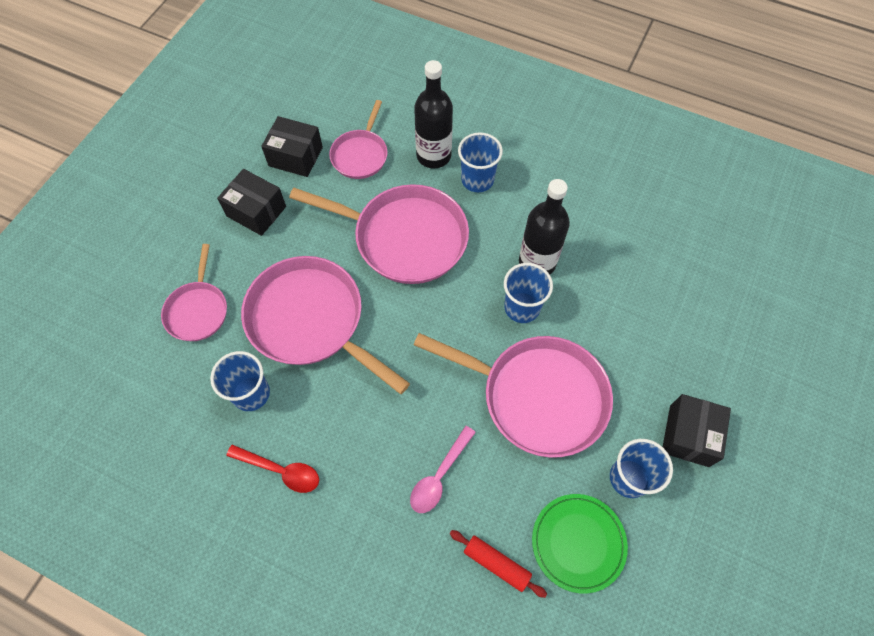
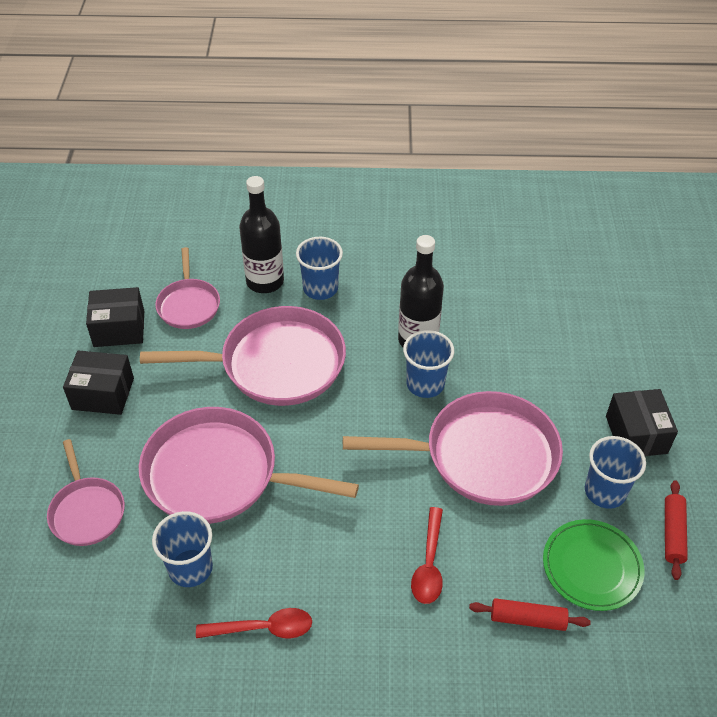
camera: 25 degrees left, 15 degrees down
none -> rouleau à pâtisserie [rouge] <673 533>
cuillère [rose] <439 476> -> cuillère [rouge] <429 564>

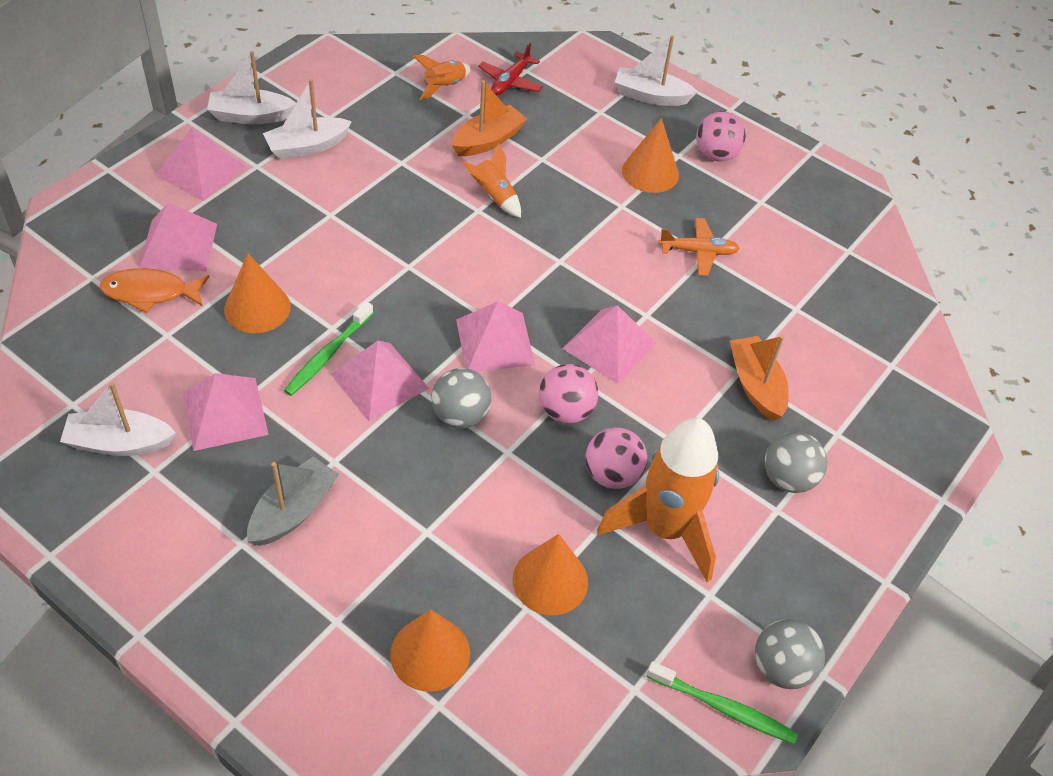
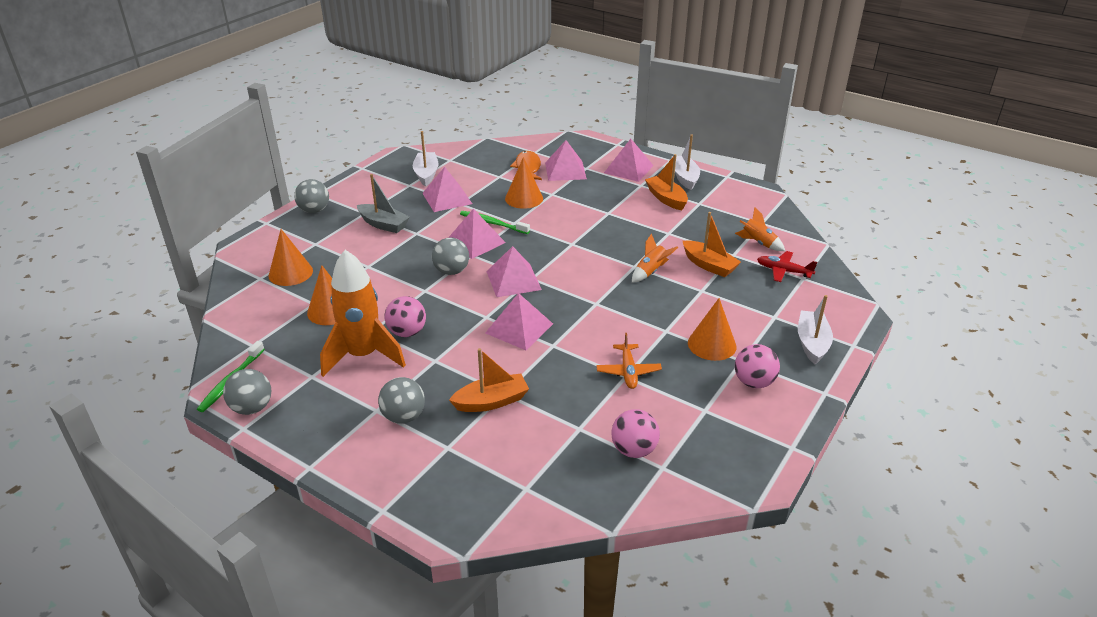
camera: 90 degrees right, 15 degrees down
none -> balle [gris] <314 210>
balle [rose] <565 411> -> balle [rose] <634 450>, shifted
bateau [blanc] <307 146> -> bateau [orange] <666 198>

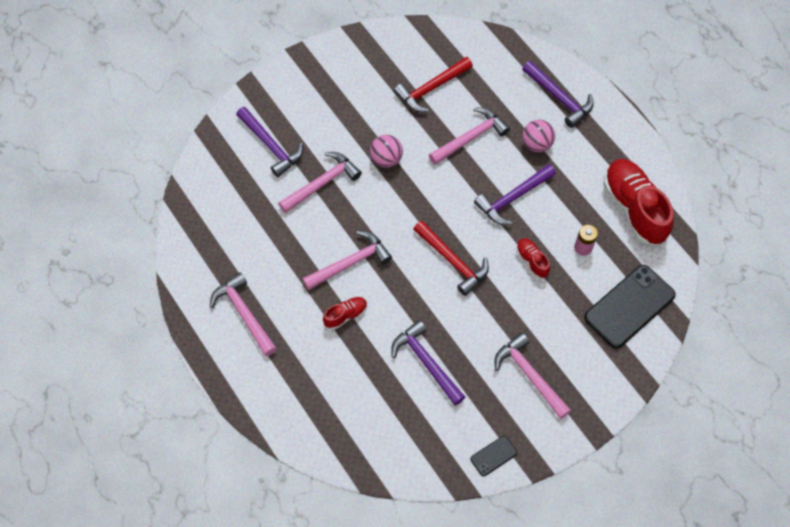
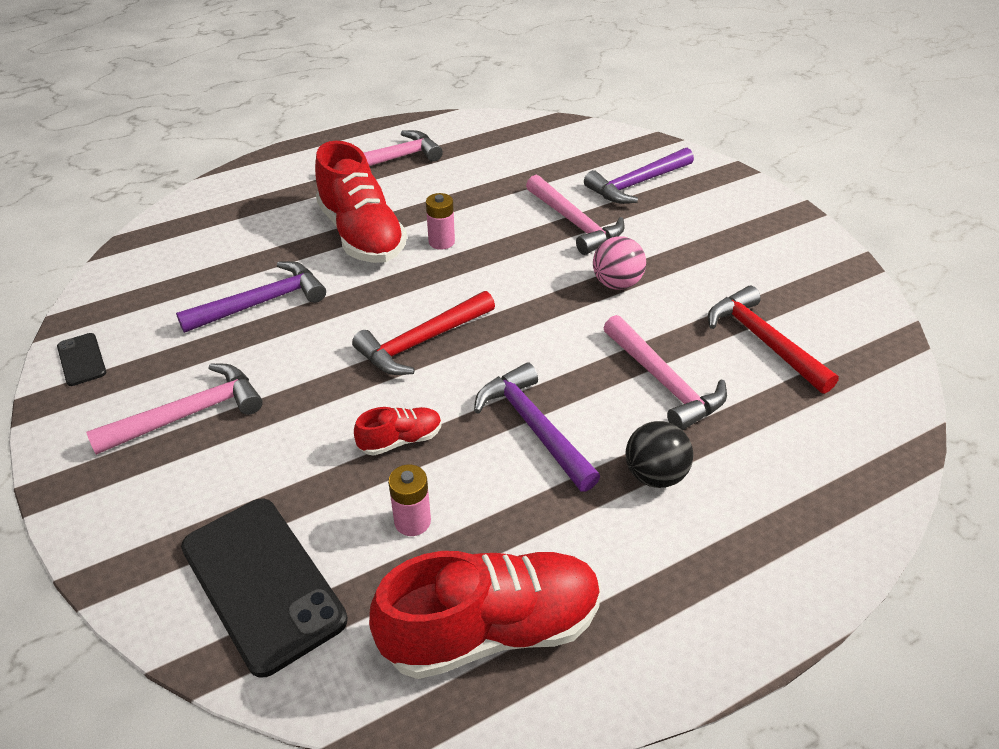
camera: 95 degrees right, 20 degrees down
marteau [violet] <559 98> -> none
marteau [rose] <350 263> -> pile [rose] <441 242>
balle [rose] <536 144> -> balle [noir] <654 475>
chaussure [rouge] <345 315> -> chaussure [rouge] <362 235>, x2.13

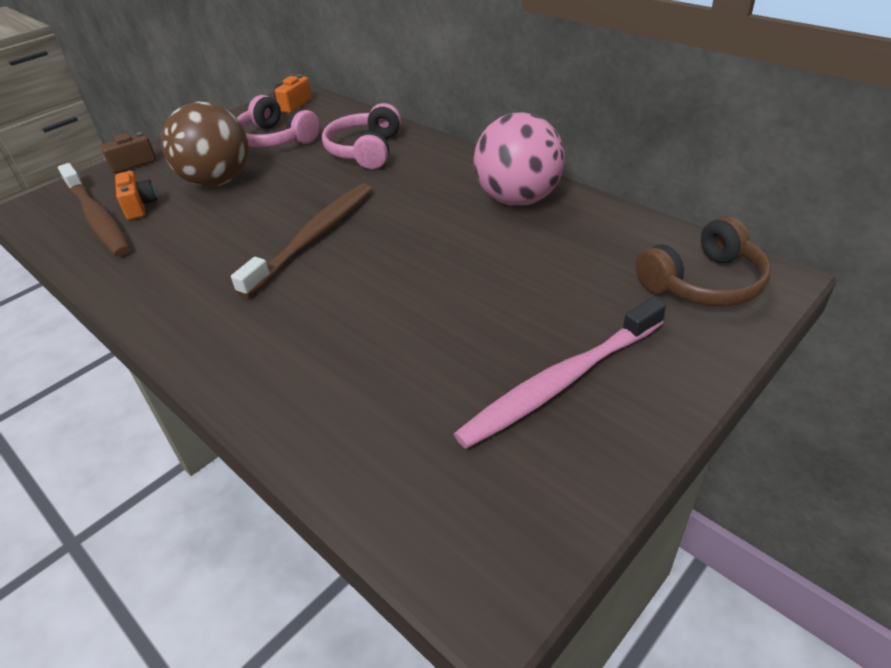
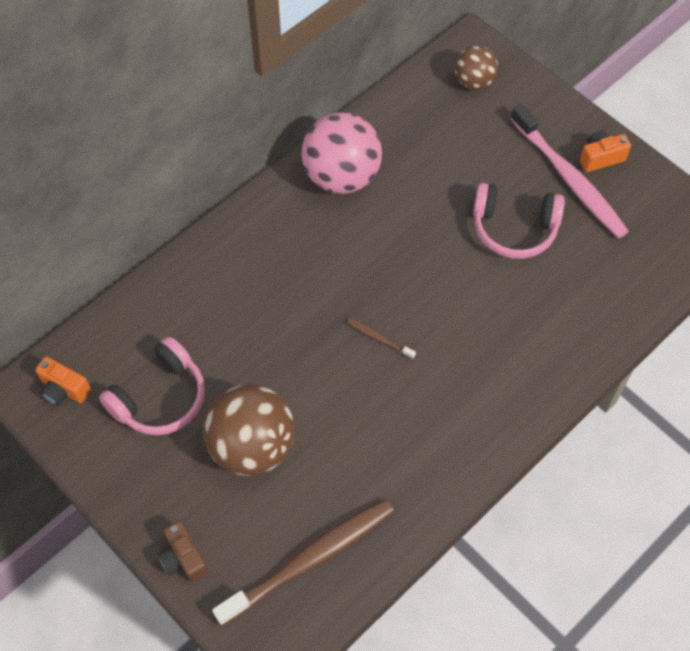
camera: 90 degrees left, 20 degrees up
appareil photo [orange] <139 206> -> appareil photo [orange] <600 158>, shifted
casque audio [rose] <365 150> -> casque audio [rose] <514 229>, shifted
casque audio [marron] <703 283> -> balle [marron] <474 81>
brosse à dents [marron] <314 237> -> brosse à dents [marron] <379 338>, x0.41

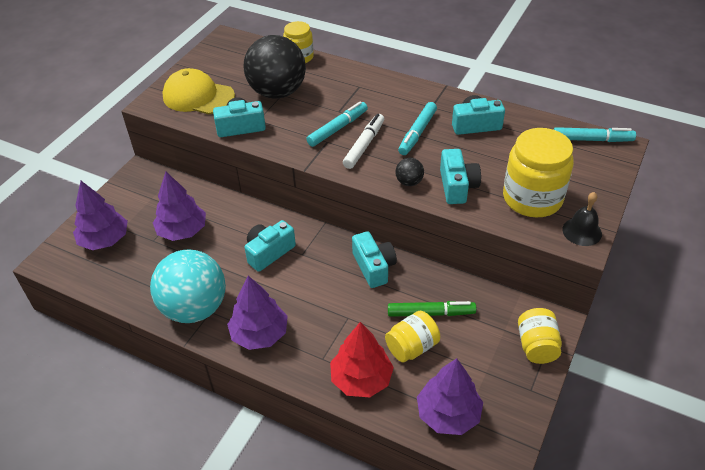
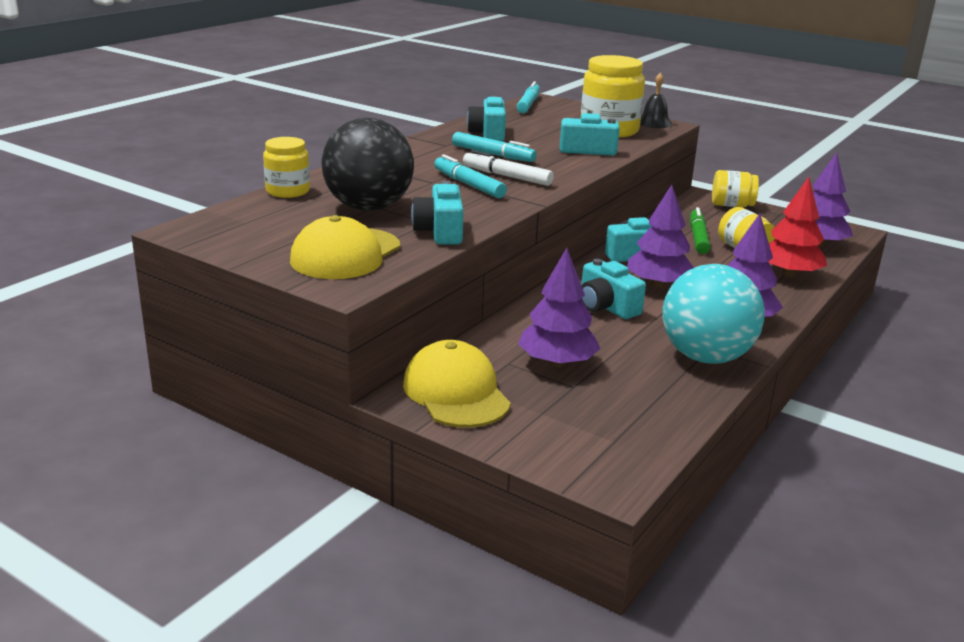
camera: 85 degrees left, 20 degrees down
balle [noir] <409 182> -> none
none -> casquette [jaune] <456 392>
arbre [violet] <104 240> -> arbre [violet] <658 285>, shifted

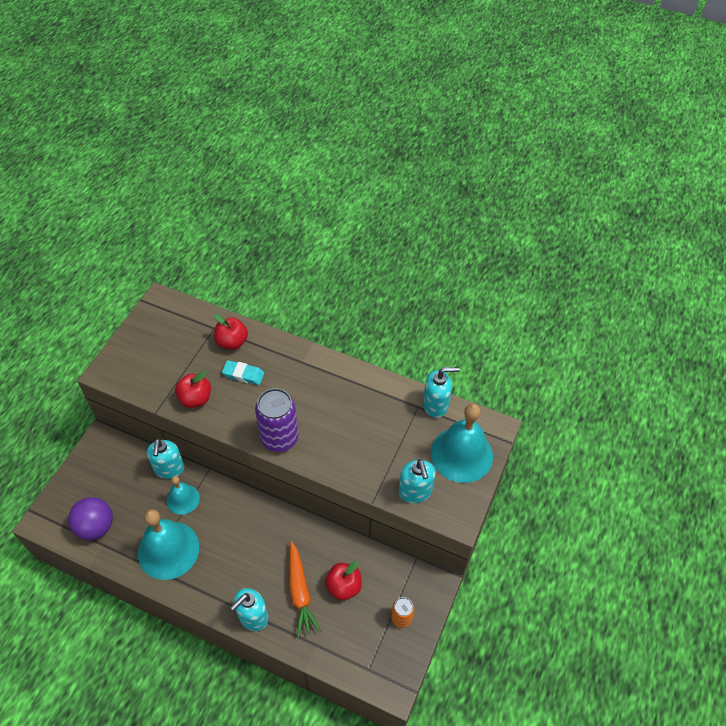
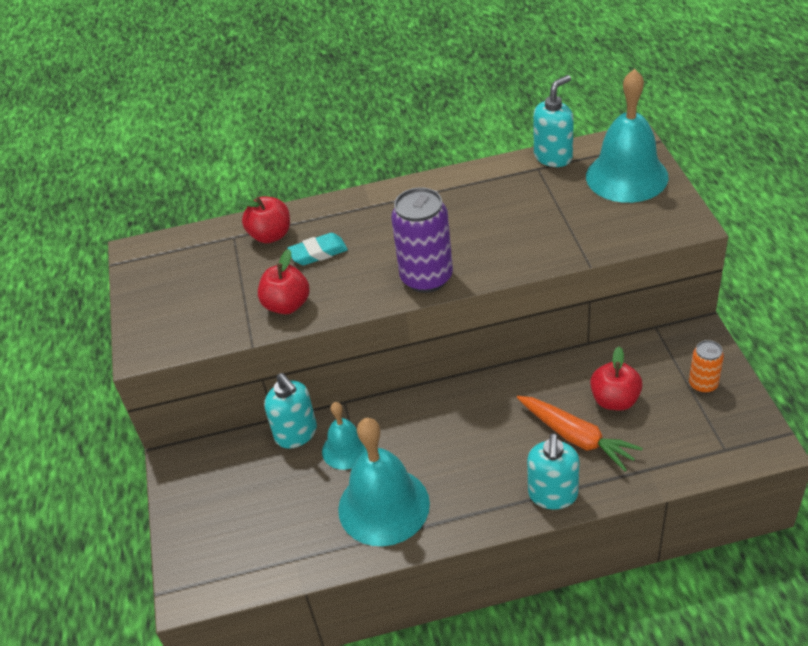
camera: 30 degrees left, 10 degrees down
balle [violet] <96 526> -> none
distributeur de savon [turquoise] <415 492> -> none

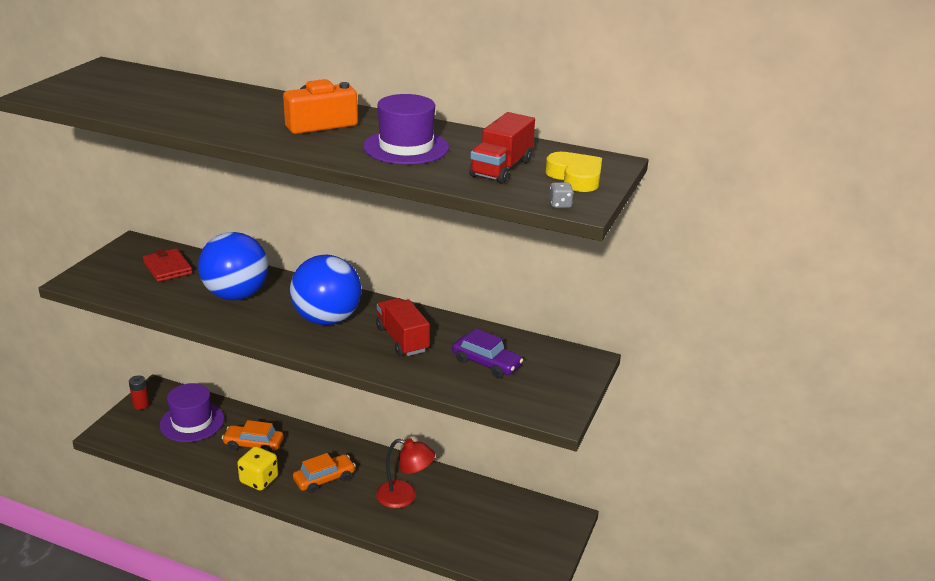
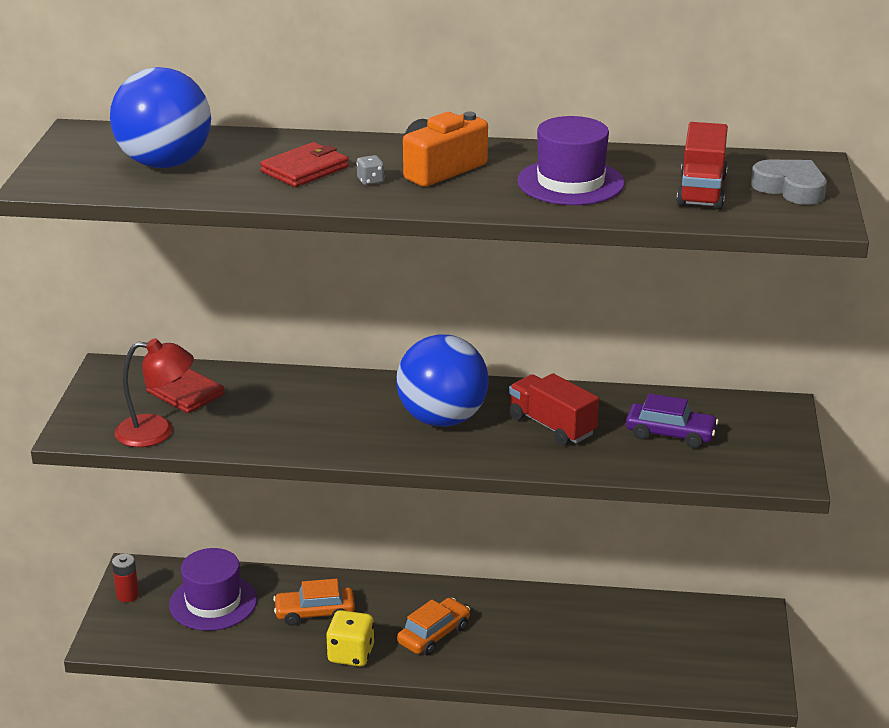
camera: 15 degrees left, 0 degrees up
none -> portefeuille [rouge] <305 169>
balle [bleu] <236 295> -> balle [bleu] <165 164>, shifted
lampe [rouge] <404 496> -> lampe [rouge] <157 432>, shifted
dé [gris] <560 205> -> dé [gris] <370 181>, shifted
cœur [jaune] <575 177> -> cœur [gris] <790 188>

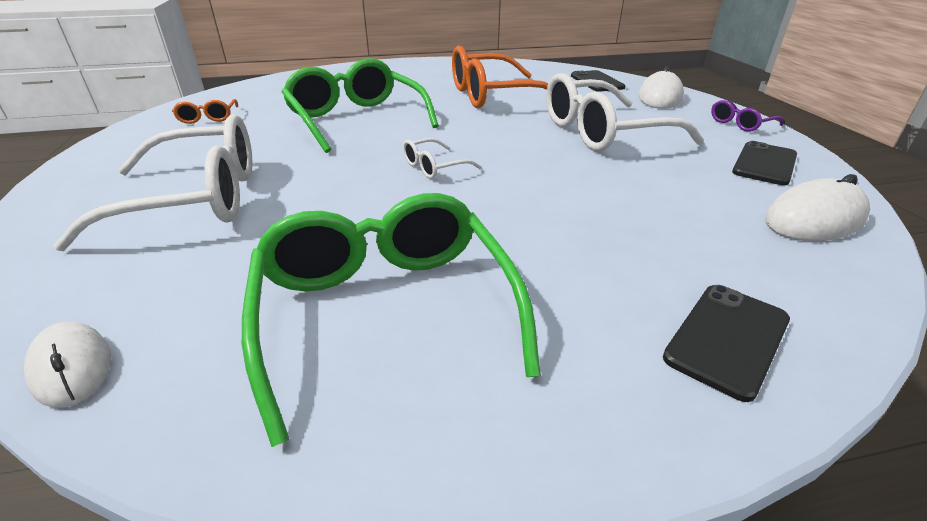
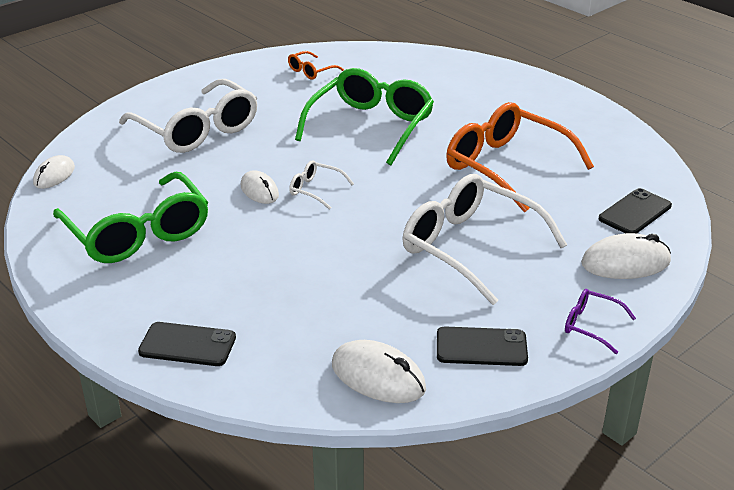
camera: 60 degrees right, 0 degrees up
none -> souris [blanc] <259 191>
lunettes [vert] <386 312> -> lunettes [vert] <138 233>, 105 degrees clockwise

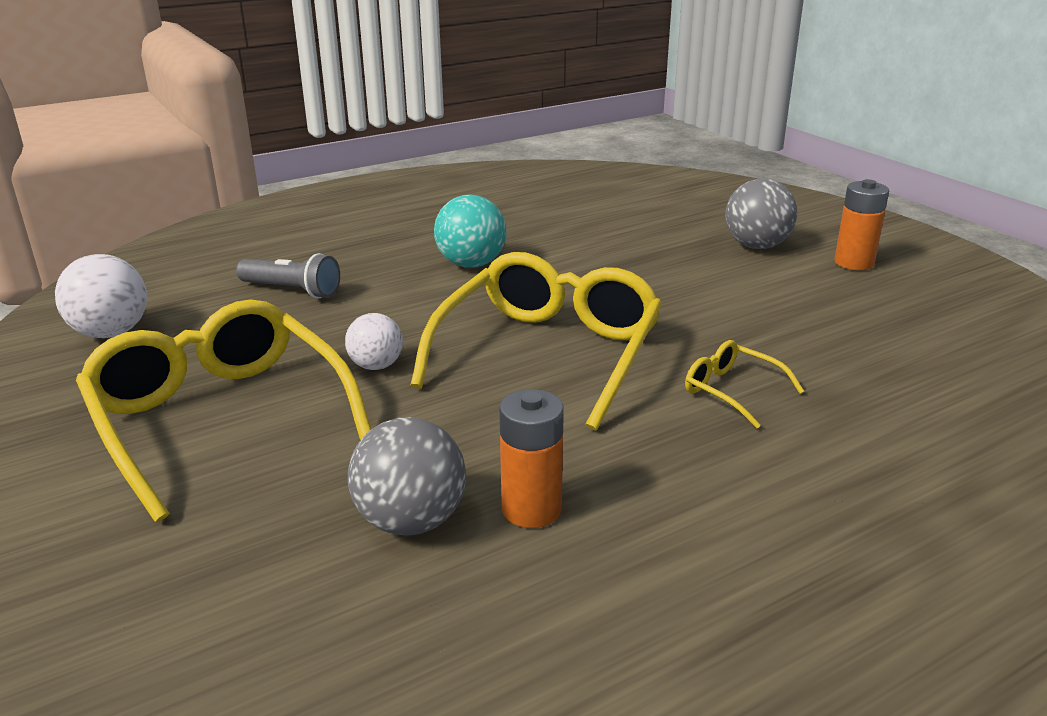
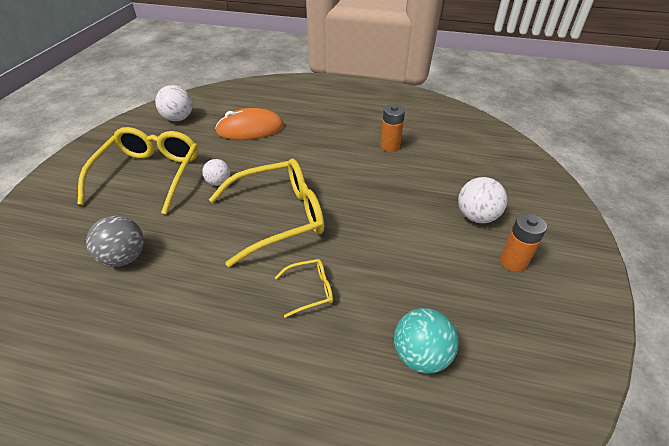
camera: 45 degrees right, 15 degrees up
balle [turquoise] <471 264> -> balle [turquoise] <421 355>, shifted
pile [orange] <531 509> -> pile [orange] <390 146>, shifted
lampe de poche [gris] <292 290> -> souris [orange] <250 129>
balle [gris] <756 246> -> balle [blanc] <476 217>
lunettes [jaune] <733 391> -> lunettes [jaune] <310 290>, 75 degrees clockwise

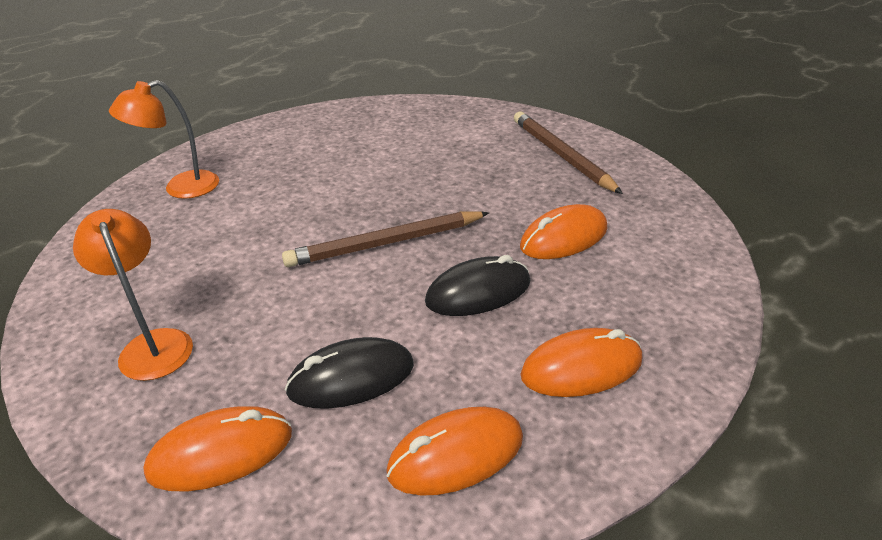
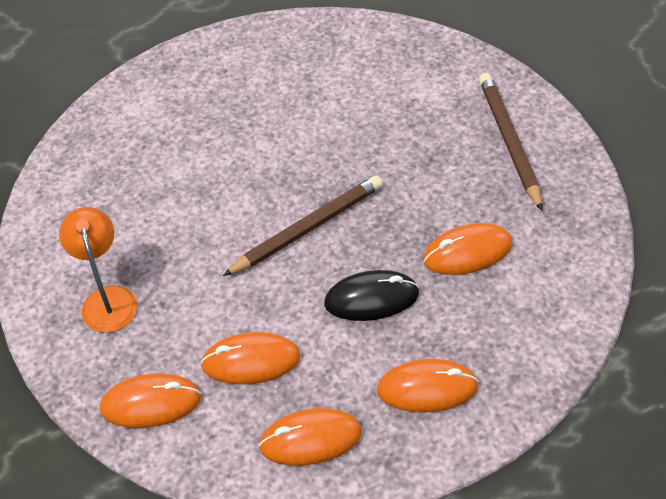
camera: 15 degrees right, 15 degrees up
lampe [orange] <181 188> -> none
souris [noir] <351 378> -> souris [orange] <251 361>
crayon [marron] <385 243> -> crayon [marron] <307 228>, 150 degrees clockwise

